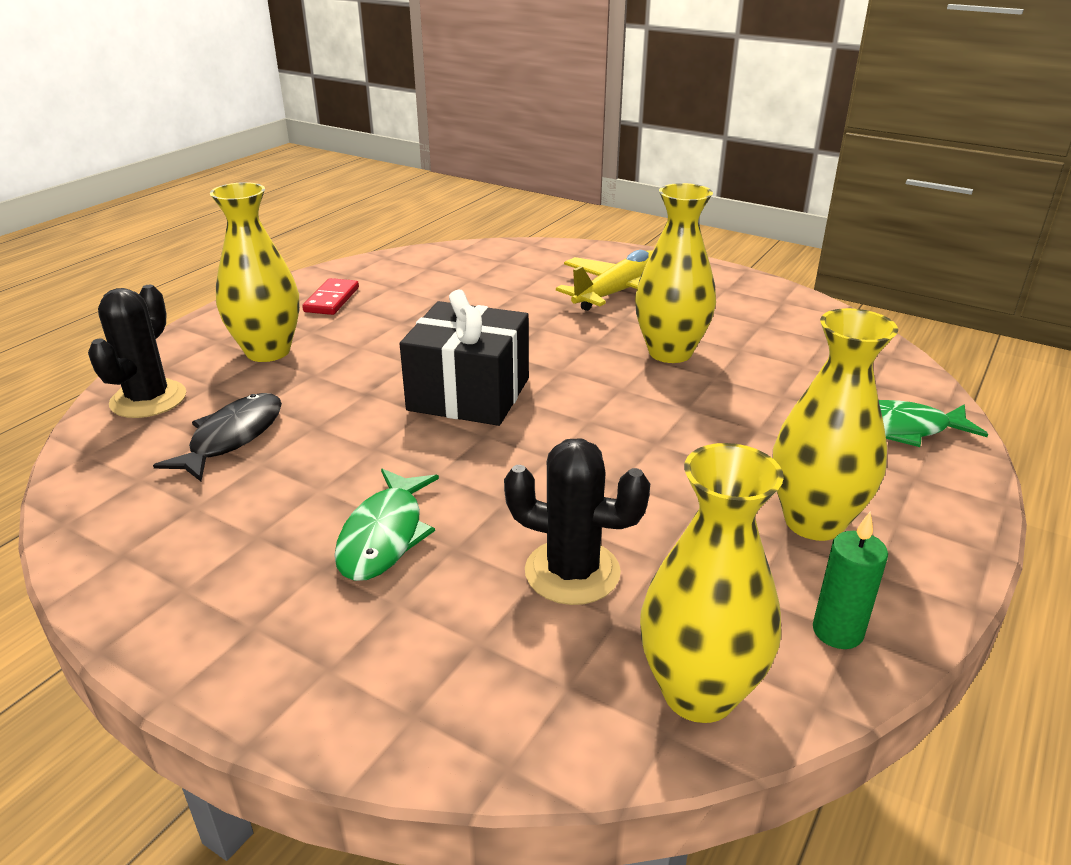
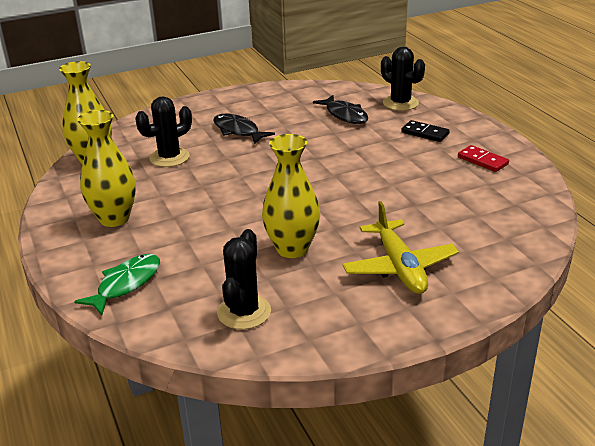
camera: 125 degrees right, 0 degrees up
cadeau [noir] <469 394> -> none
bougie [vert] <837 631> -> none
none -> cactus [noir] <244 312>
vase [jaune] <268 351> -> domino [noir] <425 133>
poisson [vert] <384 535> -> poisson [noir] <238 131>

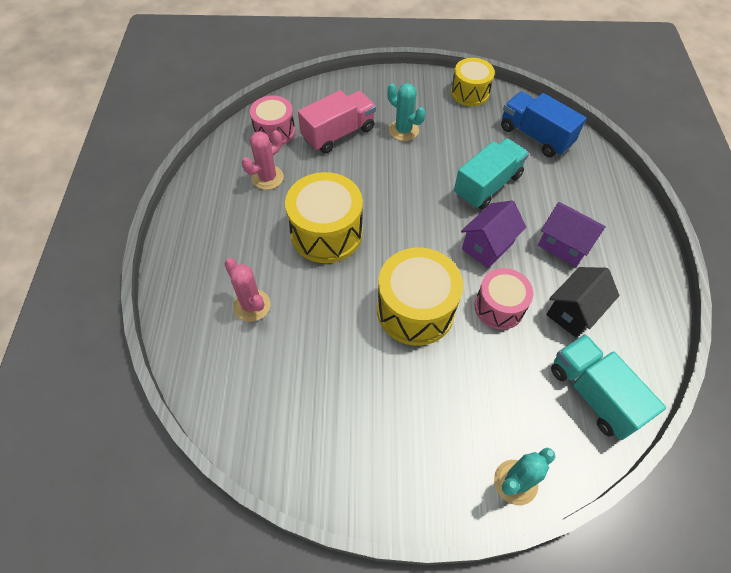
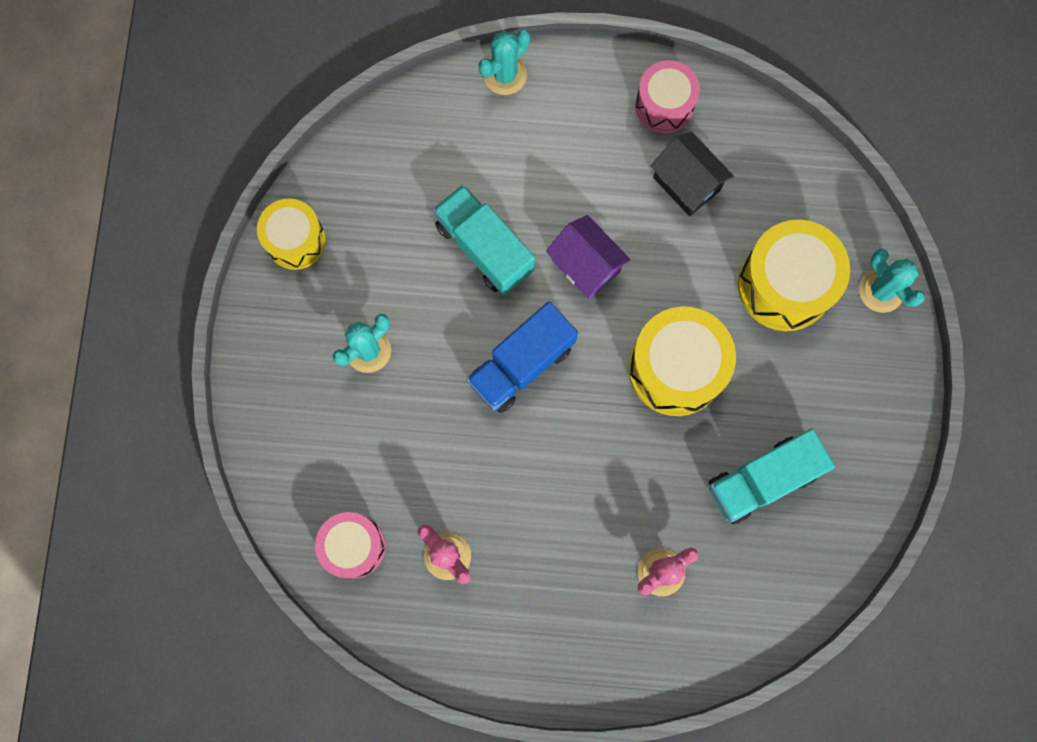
camera: 85 degrees left, 20 degrees up
camion [rose] <338 133> -> none
maison [violet] <564 245> -> none
none -> cactus [turquoise] <505 75>
tambour [jaune] <326 233> -> tambour [jaune] <784 285>, shifted
tambour [rose] <499 307> -> tambour [rose] <664 105>, shifted
camion [bleu] <535 136> -> camion [bleu] <522 364>, shifted
camion [turquoise] <593 394> -> camion [turquoise] <762 480>, shifted

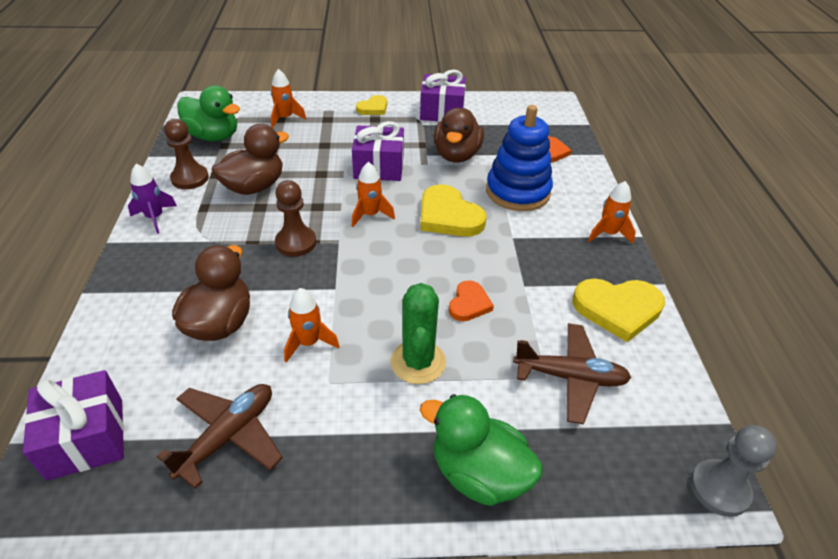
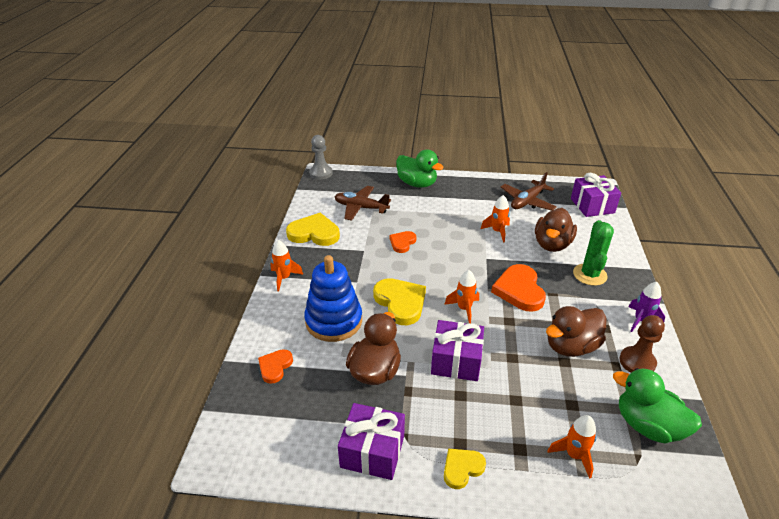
camera: 170 degrees left, 5 degrees down
cactus [vert] <418 362> -> cactus [vert] <589 275>, shifted
pion [marron] <296 243> -> cœur [orange] <519 290>

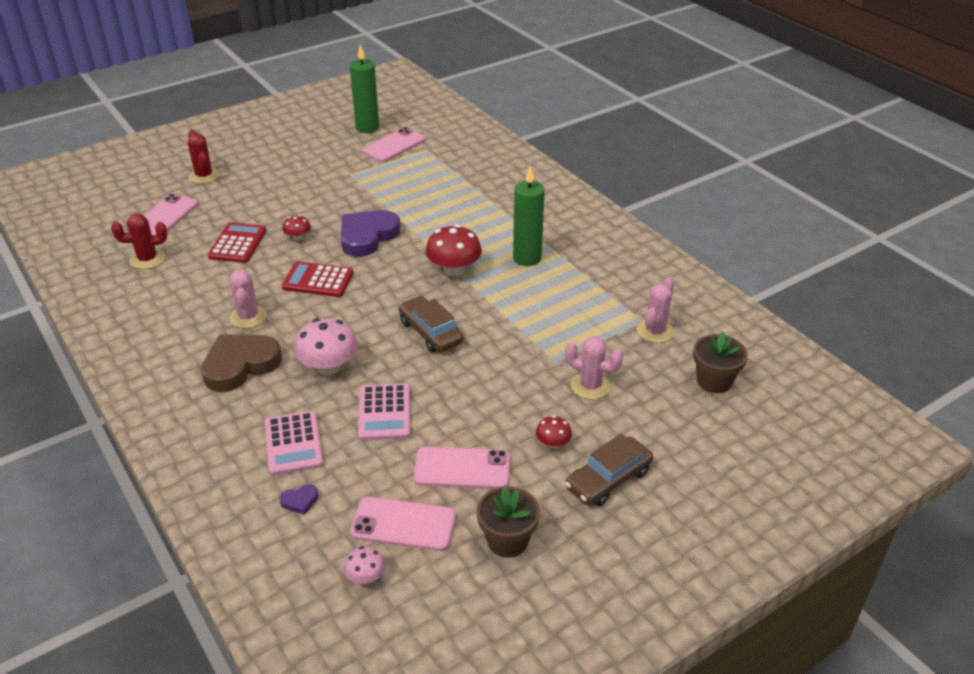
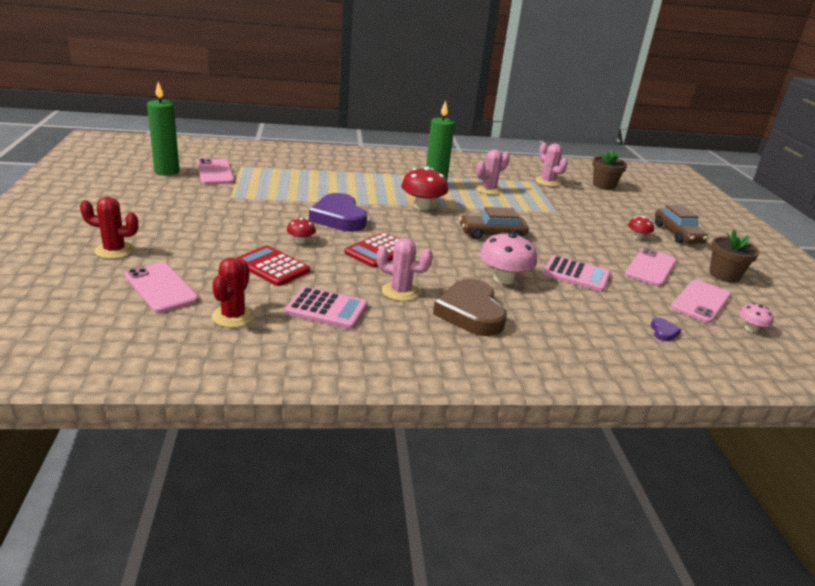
camera: 65 degrees left, 10 degrees down
calculatrice [rose] <293 443> -> calculatrice [rose] <327 309>, shifted
cactus [rose] <590 386> -> cactus [rose] <488 190>, shifted

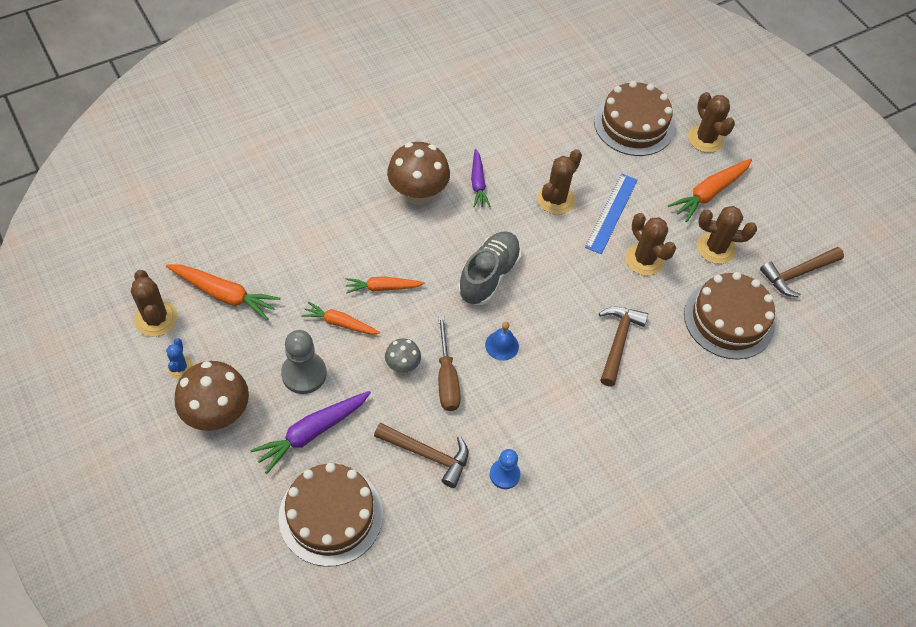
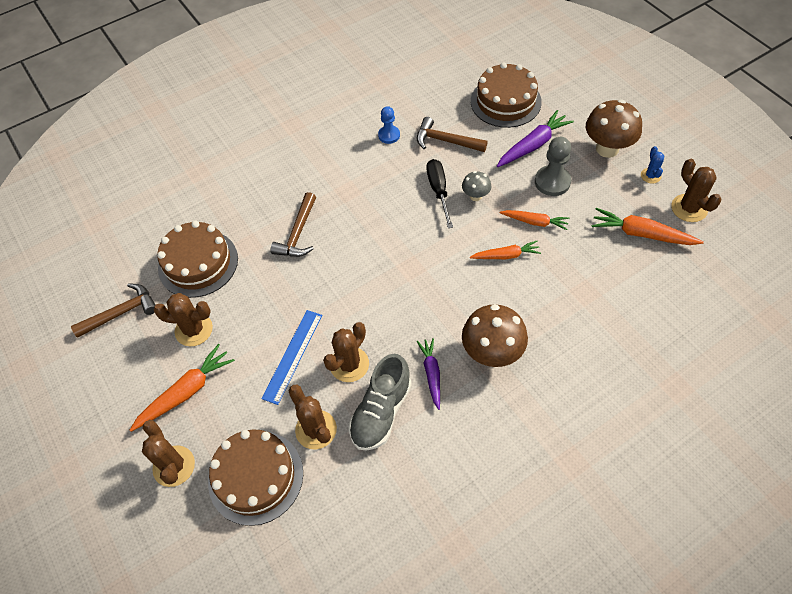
camera: 175 degrees left, 0 degrees up
cloche [bleu] <502 345> -> none
chaussure [gris] <489 276> -> chaussure [gris] <381 412>, shifted
cactus [marron] <644 259> -> cactus [marron] <316 430>, shifted
tournevis [marron] <447 378> -> tournevis [noir] <439 191>

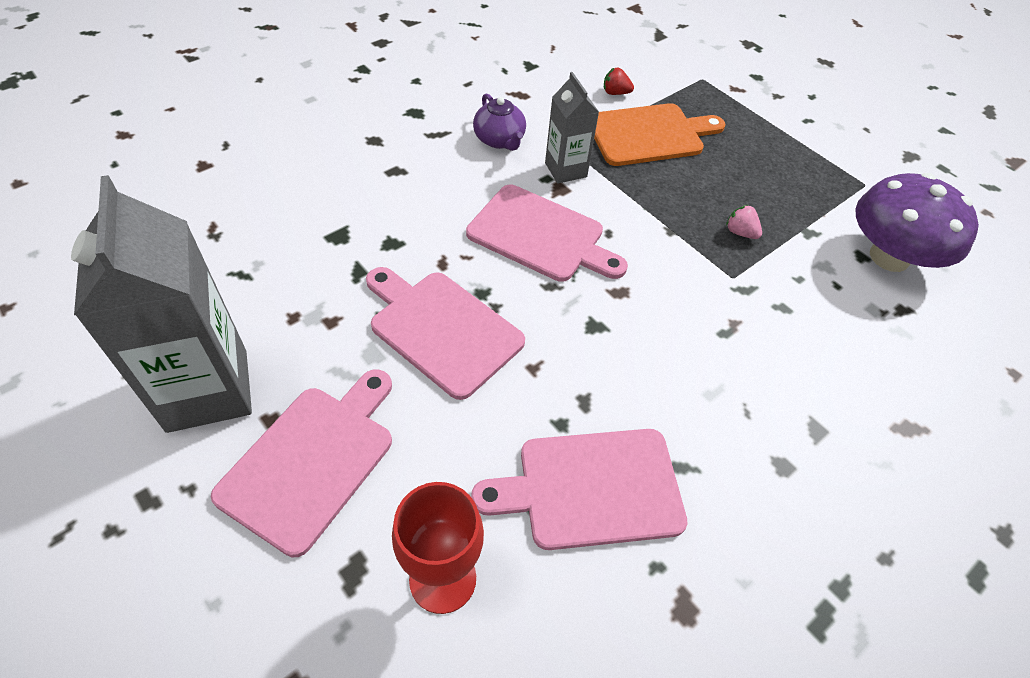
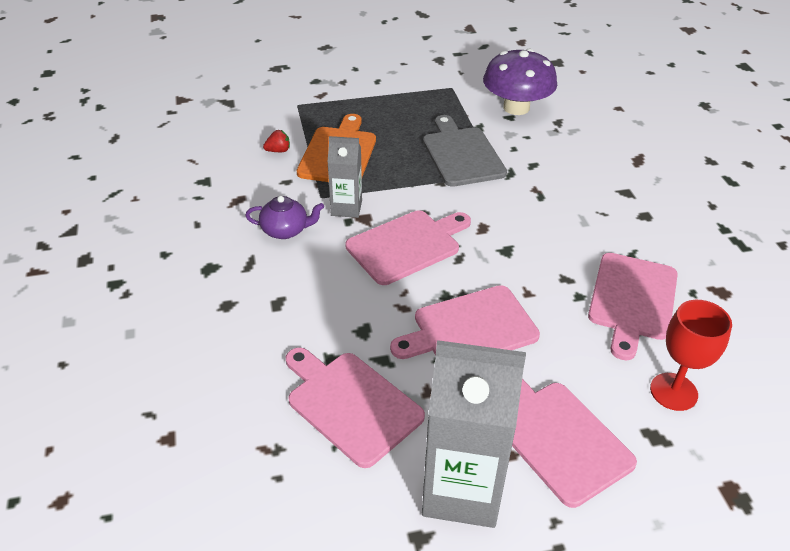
camera: 60 degrees left, 10 degrees down
none -> planche à découper [rose] <350 404>
fraise [rose] <740 232> -> planche à découper [gris] <461 154>
fraise [rouge] <615 93> -> fraise [rouge] <278 151>, 150 degrees counterclockwise

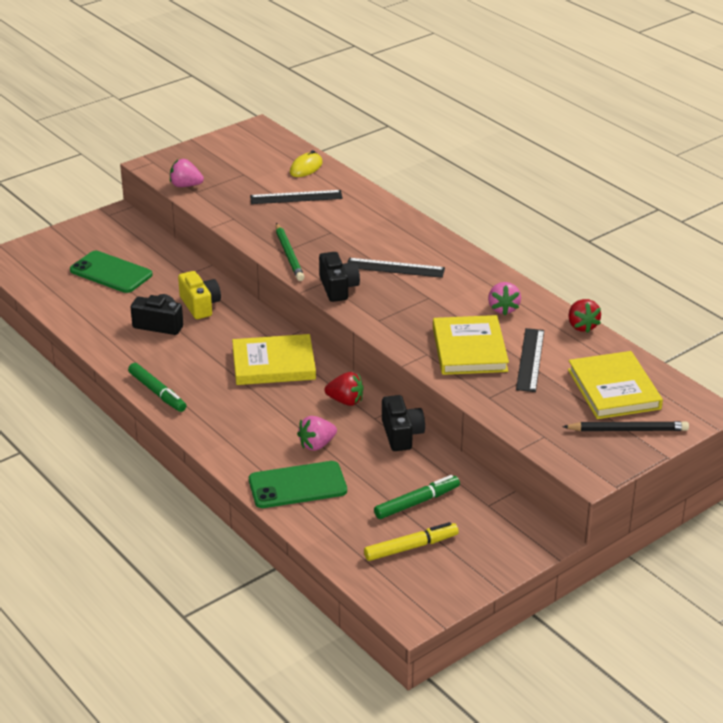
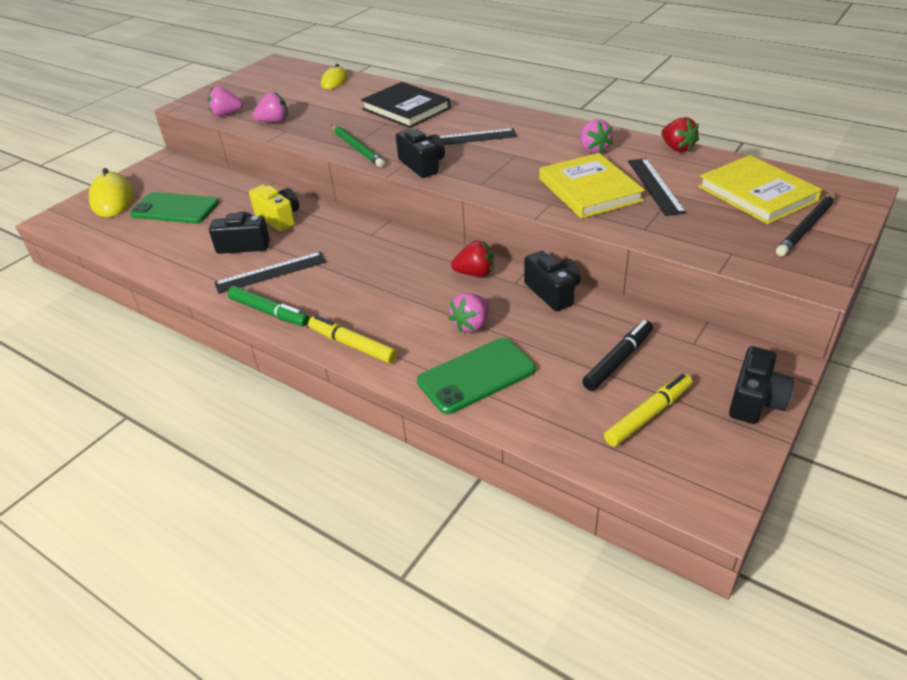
camera: 15 degrees left, 5 degrees up
livre [jaune] <273 364> -> none
none -> souris [jaune] <112 199>
none -> fraise [rose] <274 121>
none -> feutre [jaune] <352 345>
none -> livre [noir] <406 109>
none -> appareil photo [noir] <755 401>
règle [noir] <296 197> -> règle [noir] <271 272>, shifted
feutre [vert] <417 502> -> feutre [noir] <618 360>
crayon [noir] <628 430> -> crayon [noir] <807 227>, 150 degrees clockwise

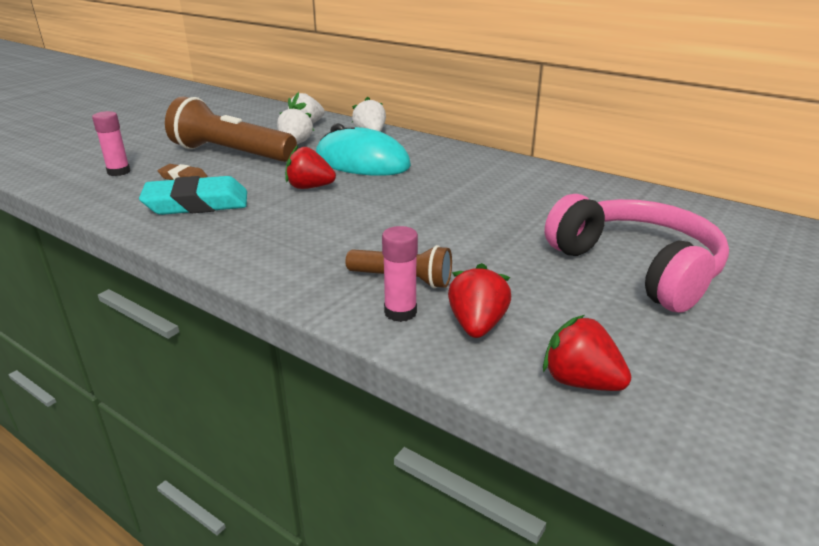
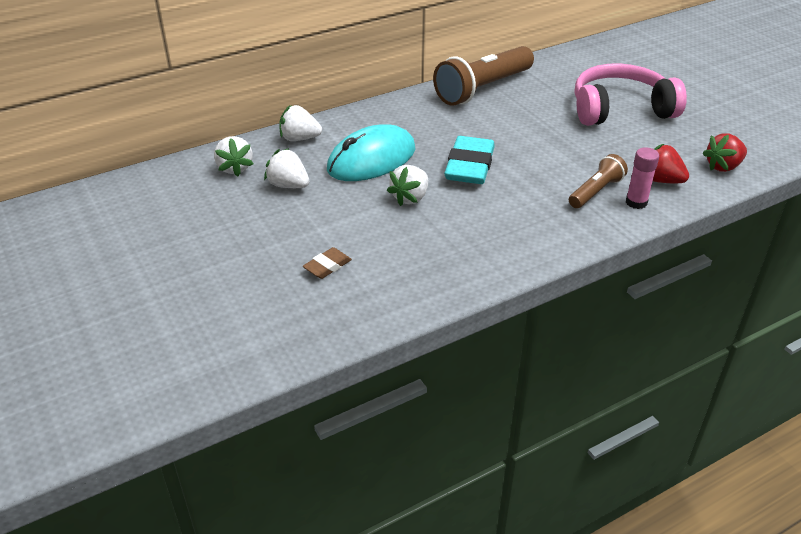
camera: 65 degrees left, 10 degrees up
bâton de colle [rose] <119 172> -> none
gomme [turquoise] <197 203> -> gomme [turquoise] <469 166>, shifted
lampe de poche [marron] <231 153> -> lampe de poche [marron] <482 89>, shifted
fraise [rouge] <309 187> -> fraise [blanc] <410 198>

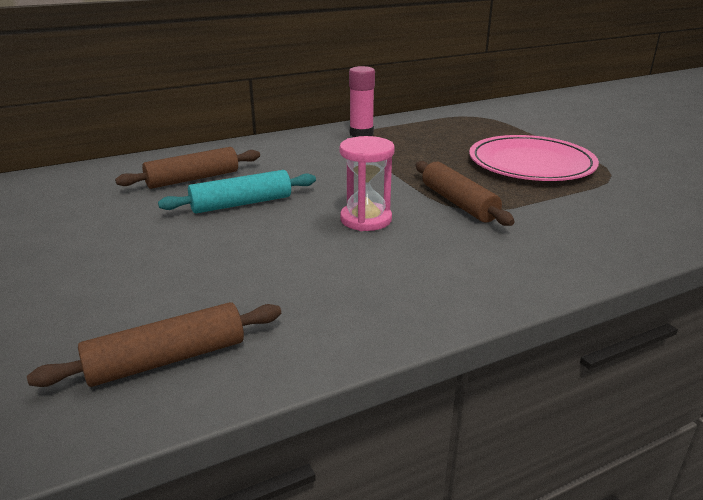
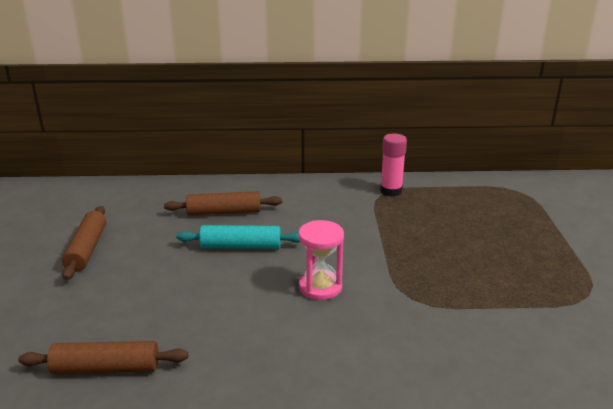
camera: 25 degrees right, 0 degrees up
assiette [rose] <531 163> -> none
rouleau à pâtisserie [marron] <458 203> -> rouleau à pâtisserie [marron] <87 249>, shifted

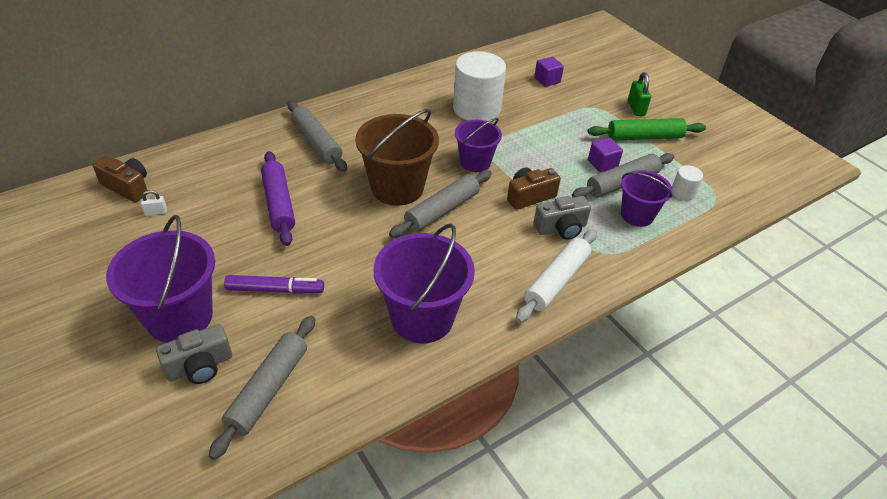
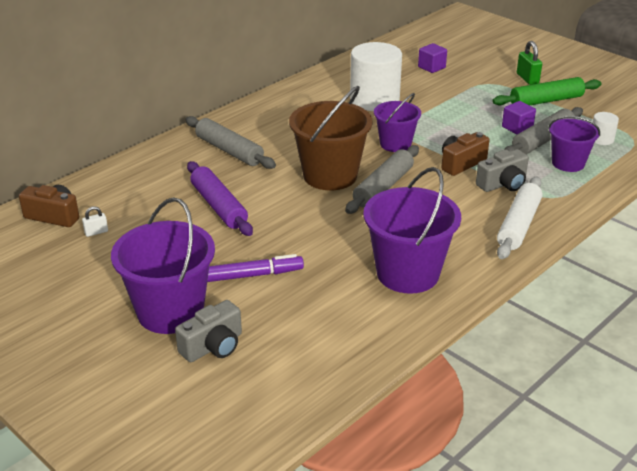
camera: 10 degrees left, 10 degrees down
rouleau à pâtisserie [gris] <268 389> -> none

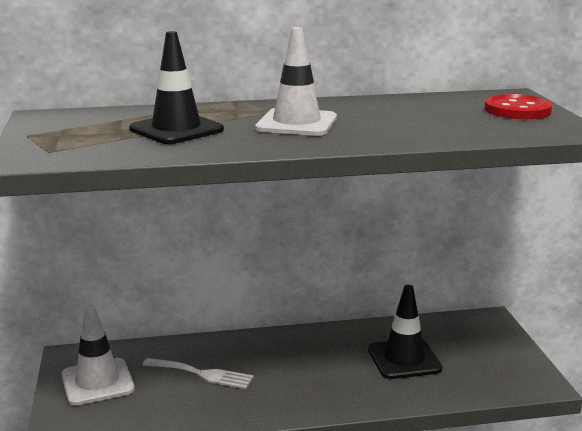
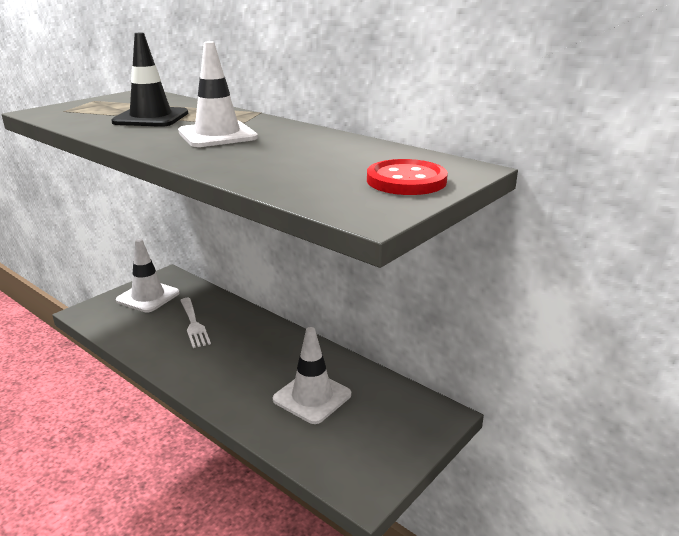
camera: 50 degrees right, 5 degrees up
cône de chantier [noir] <404 359> -> cône de chantier [blanc] <312 397>

